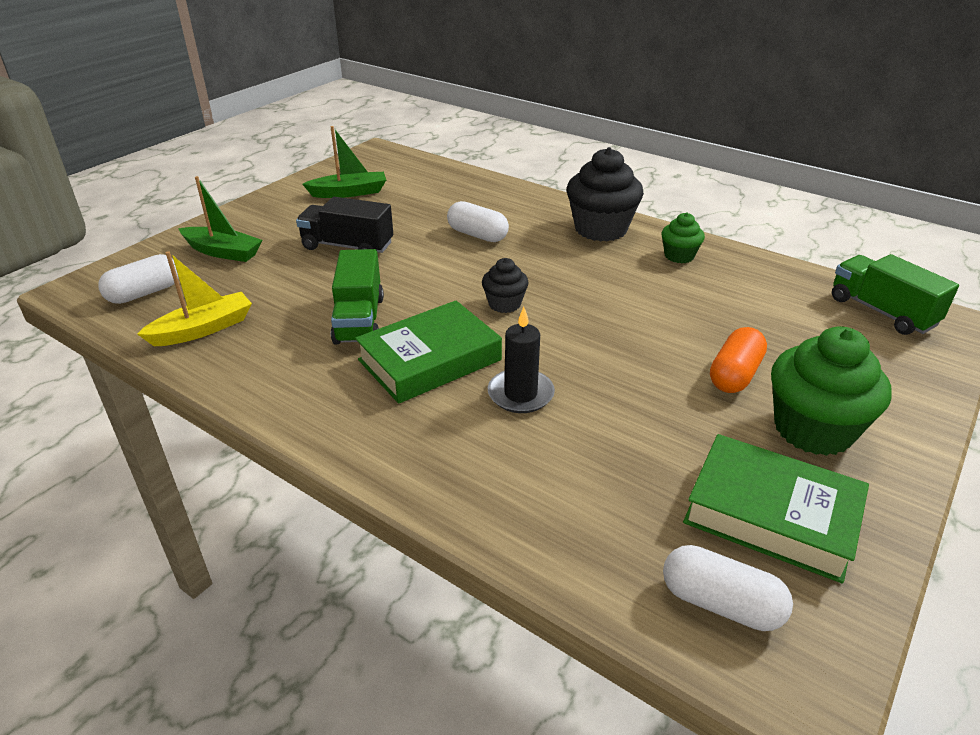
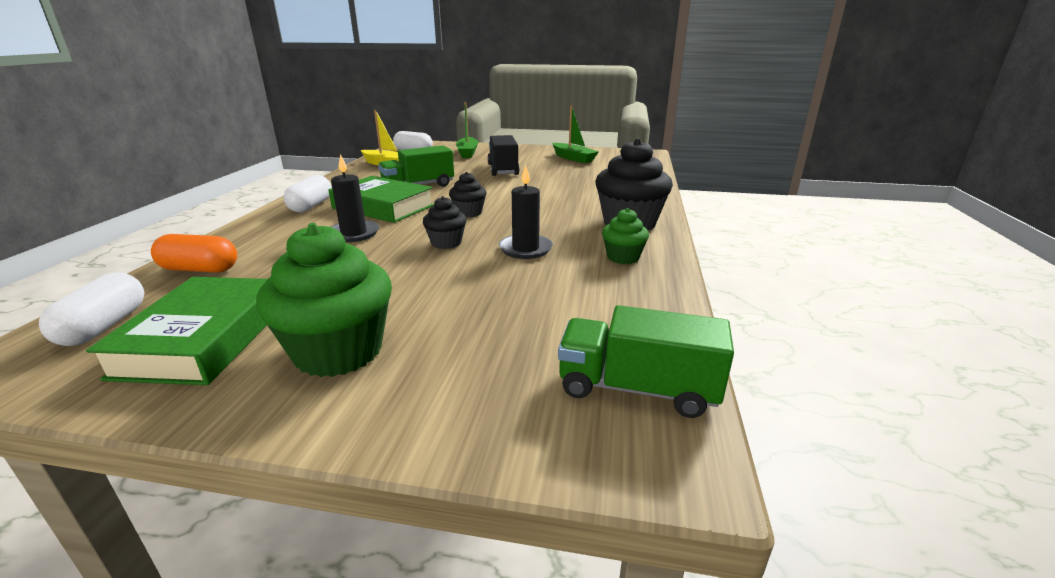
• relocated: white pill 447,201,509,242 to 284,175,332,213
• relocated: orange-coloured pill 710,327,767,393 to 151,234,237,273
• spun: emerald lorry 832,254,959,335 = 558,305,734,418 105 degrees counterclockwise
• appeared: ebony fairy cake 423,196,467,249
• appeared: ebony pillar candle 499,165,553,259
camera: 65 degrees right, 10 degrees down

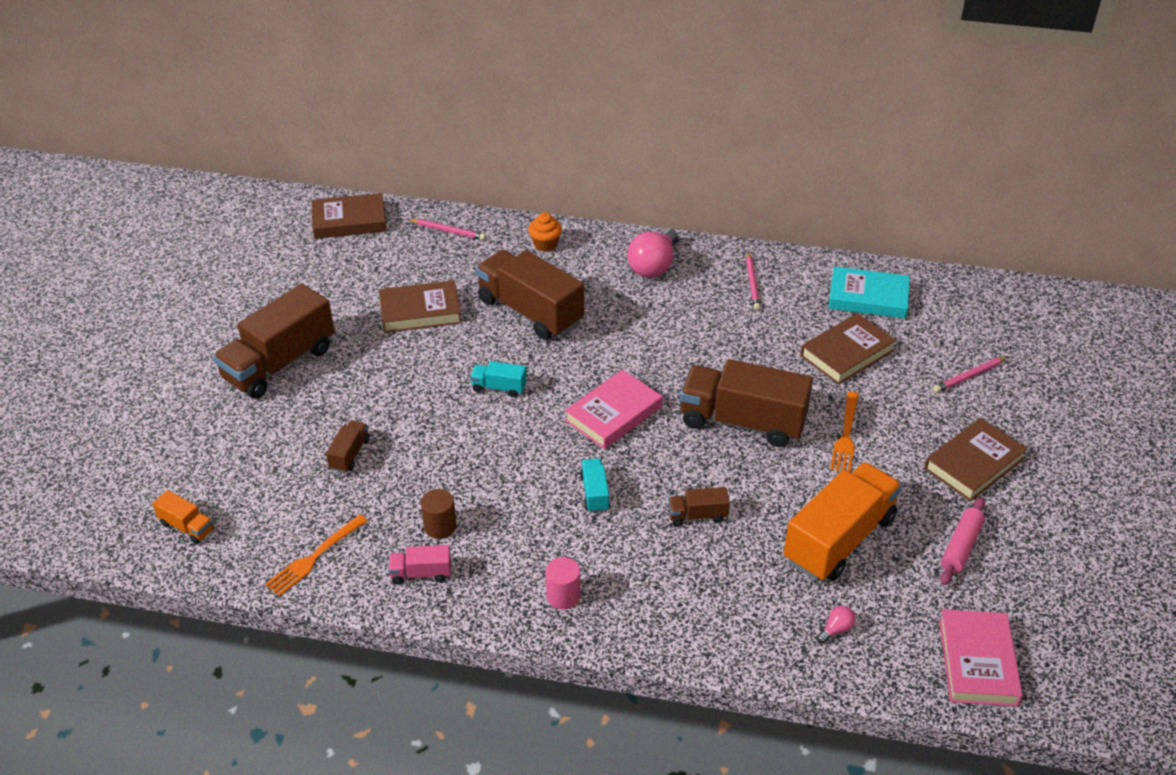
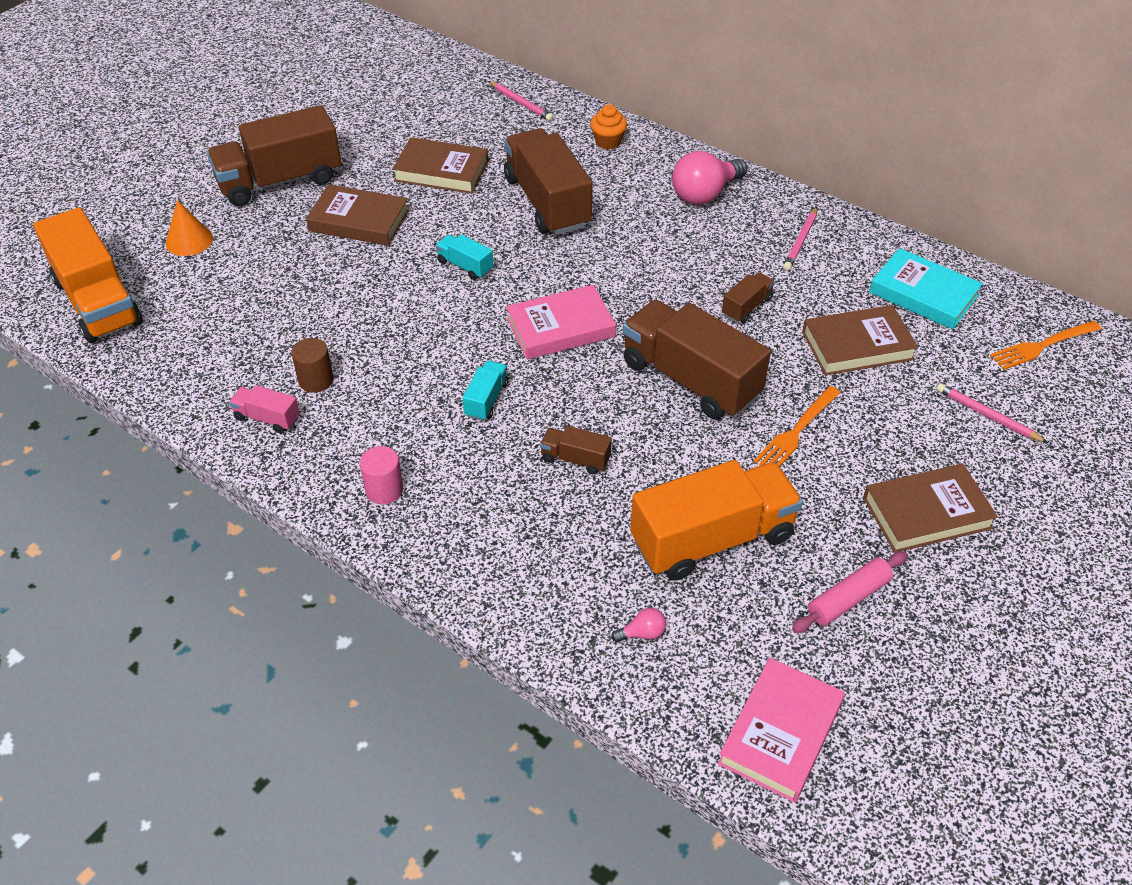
• size: orange-coloured lorry 152,490,214,544 = 33,207,143,343 x2.24
• relocated: orange-coloured dinner fork 265,514,368,596 to 990,321,1101,370
• relocated: russet book 311,193,387,239 to 306,184,409,246
• relocated: russet lorry 326,421,370,473 to 722,272,775,323
• spun: rosy lead pencil 933,356,1009,393 = 936,383,1048,443 45 degrees clockwise
• appeared: orange-coloured cone 166,200,213,256
camera: 25 degrees right, 5 degrees up

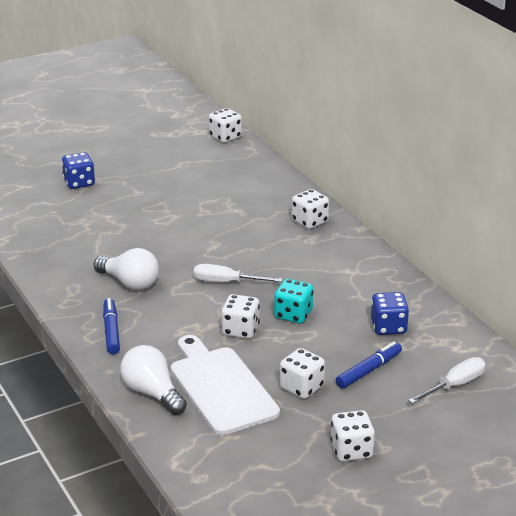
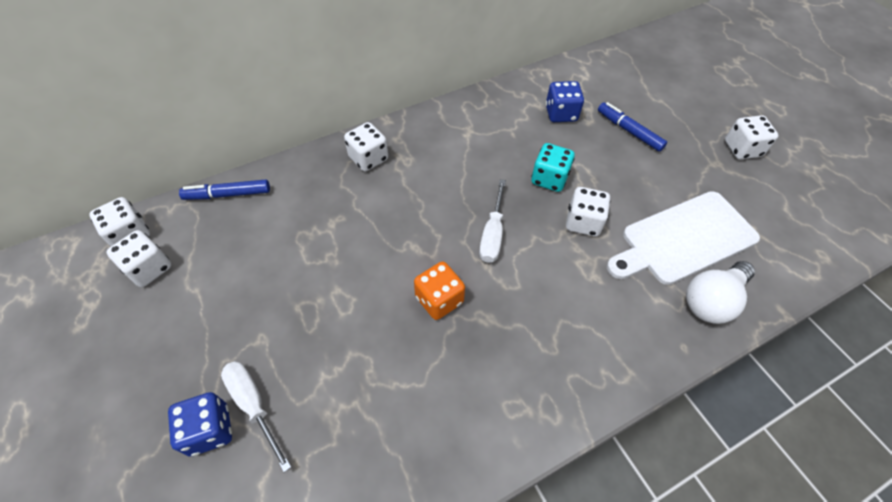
• missing: white bulb 94,248,159,290
• relocated: royal blue marker pen 103,298,120,354 to 179,180,270,200
• relocated: white die 280,348,325,399 to 106,230,171,287
• relocated: white screwdriver 408,357,486,404 to 221,361,291,472
• appeared: orange-coloured die 414,261,465,320
camera: 90 degrees left, 25 degrees up

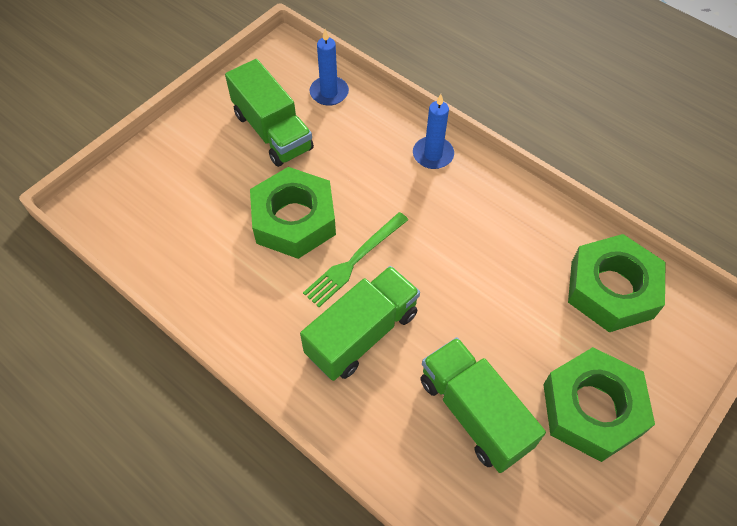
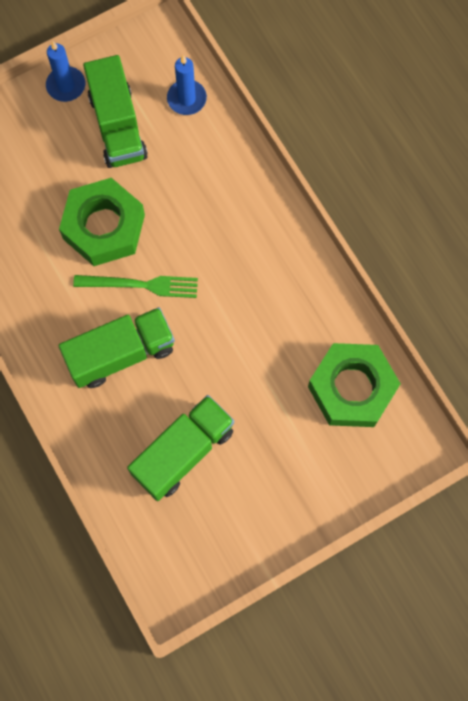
• spun: emerald dinner fork 303,212,408,307 = 73,275,198,298 150 degrees counterclockwise
• relocated: royal blue pillar candle 413,94,454,169 to 46,41,85,102
• spun: emerald lorry 420,337,546,473 = 127,395,234,501 60 degrees clockwise
• missing: emerald hexagon nut 543,347,655,462
camera: 20 degrees right, 15 degrees up

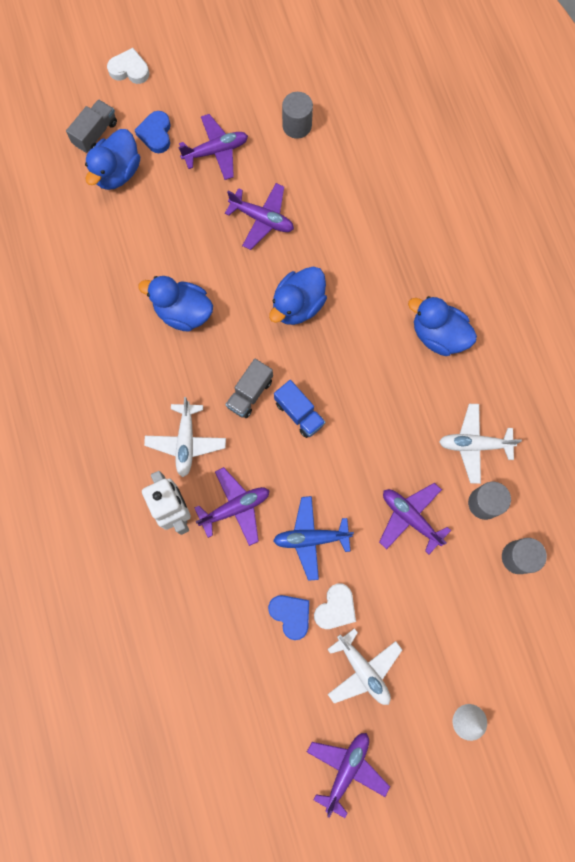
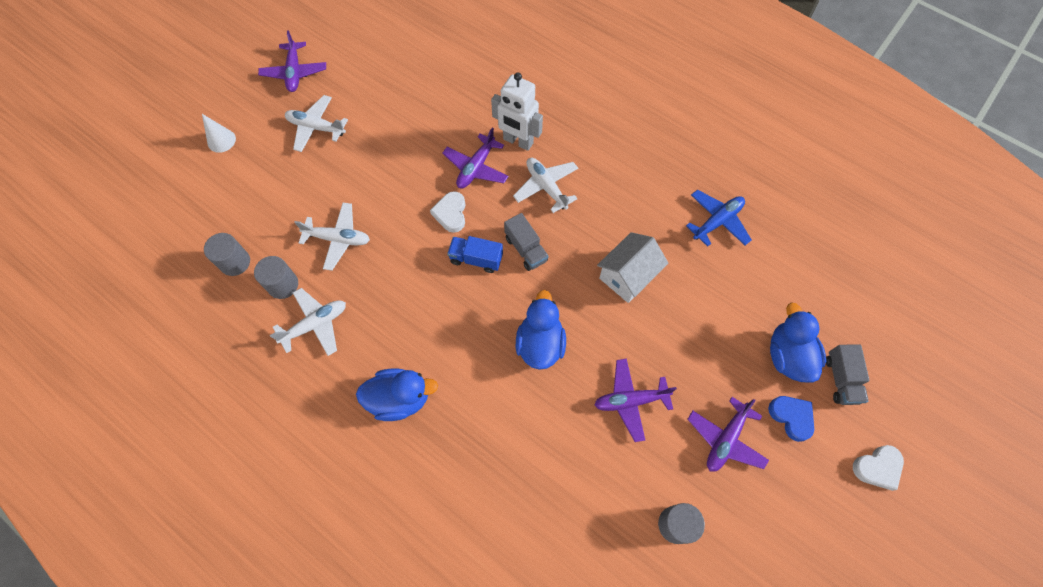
• exchanged: royal blue duck 138,276,213,332 to white toy house 597,232,668,303
• spun: gray lorry 225,359,273,418 = 504,213,548,271 150 degrees clockwise
• missing: royal blue love heart 268,595,309,640
• relocated: royal blue toy plane 273,496,354,581 to 686,190,752,247
• relocated: white love heart 314,584,356,629 to 430,191,466,233
• colour: violet toy plane 379,483,451,554 to white toy plane 294,203,370,271
camera: 145 degrees right, 10 degrees down

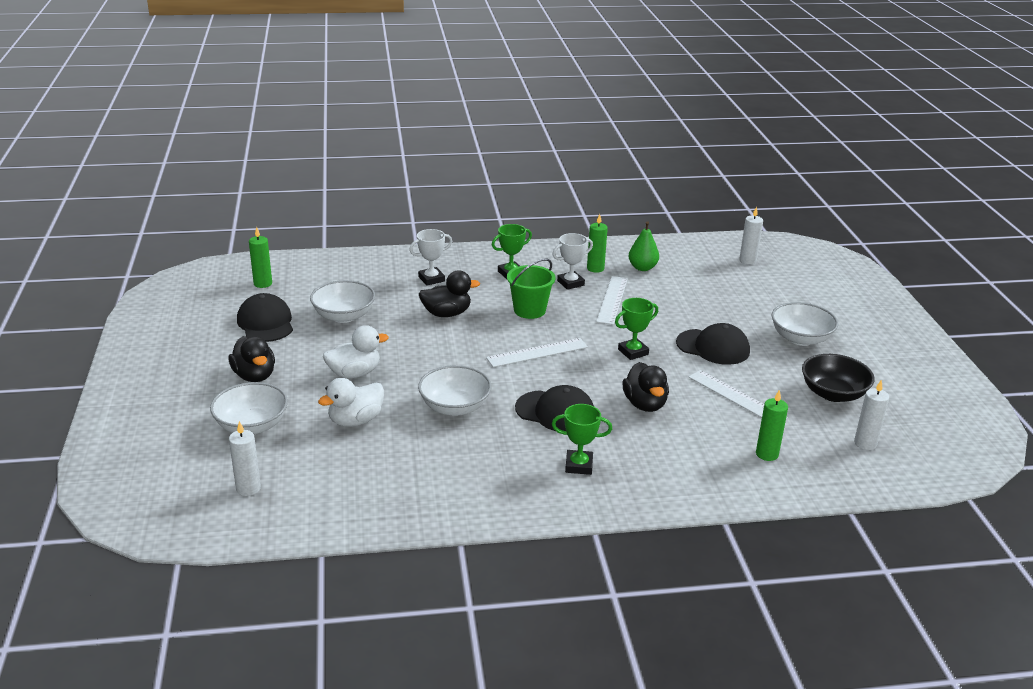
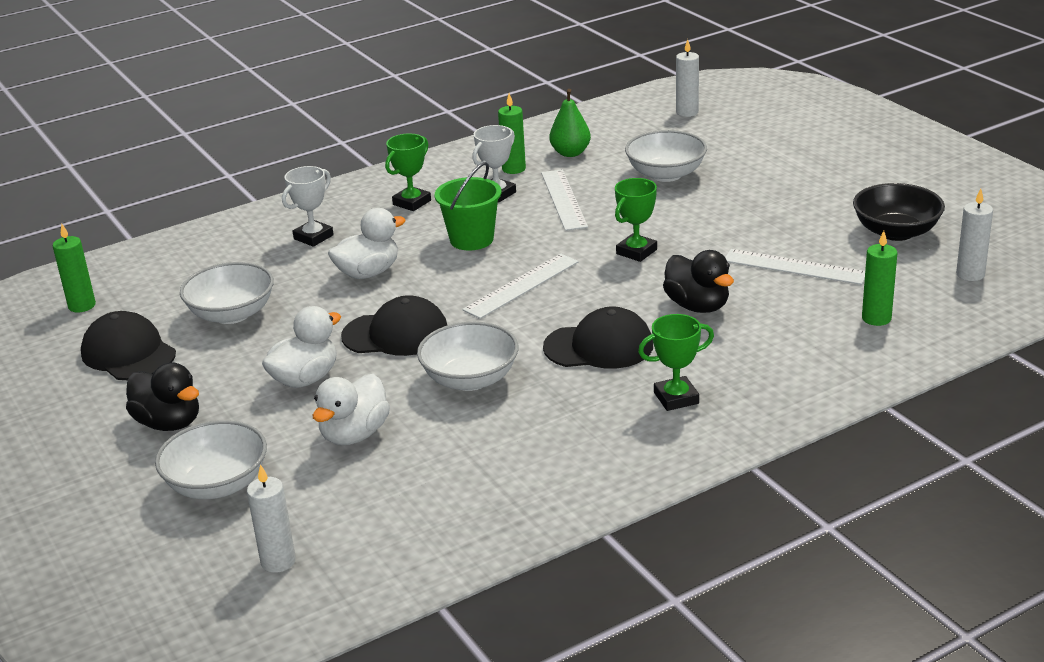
• colour: ebony duck 419,271,480,317 to white duck 328,208,406,279
• relocated: ebony baseball cap 676,323,750,365 to 341,295,447,356
• relocated: white bowl 772,302,838,346 to 625,130,707,182
camera: 20 degrees left, 0 degrees up

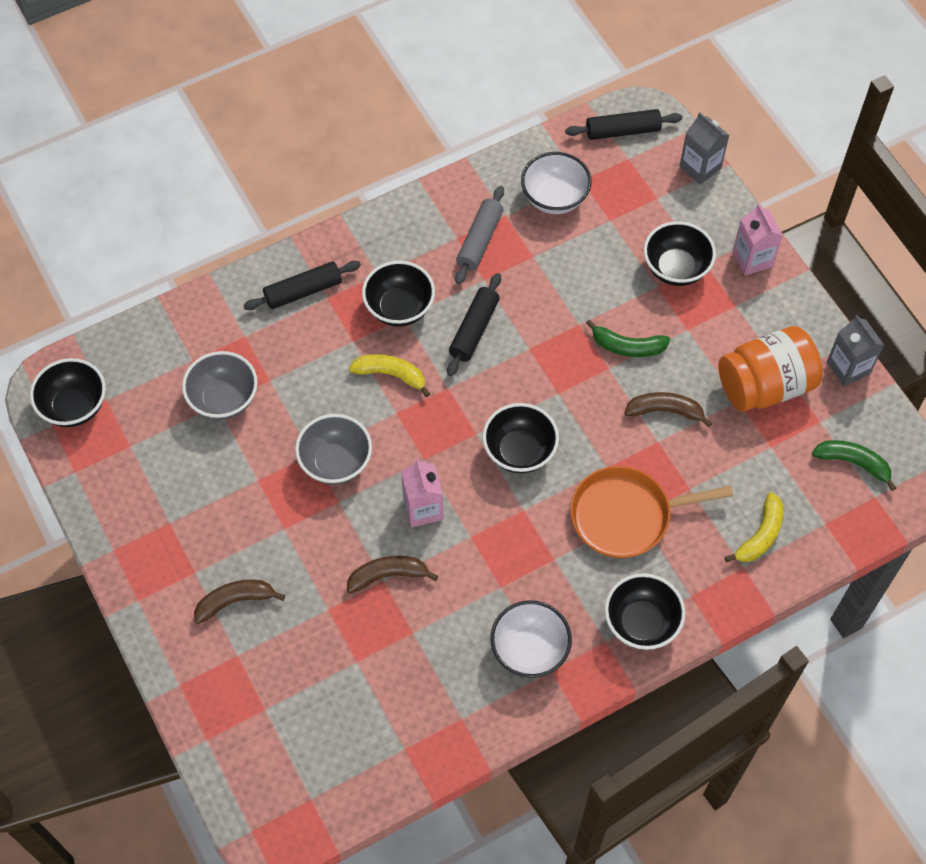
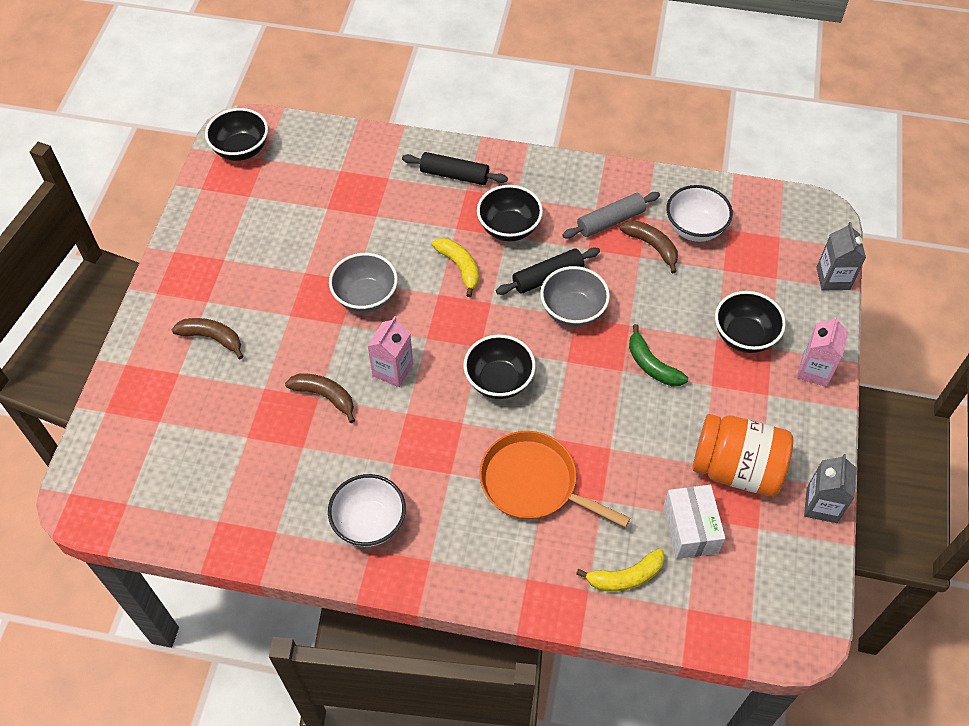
• relocated: gray bowl 182,351,258,420 to 540,266,610,327
• missing: ebony rolling pin 565,109,682,140
• missing: ebony bowl 605,573,685,650
• relocated: russet toy banana 624,392,712,427 to 620,220,678,273
• missing: emerald toy banana 812,440,896,491
• appeared: white package 663,485,725,559
camera: 40 degrees right, 5 degrees down

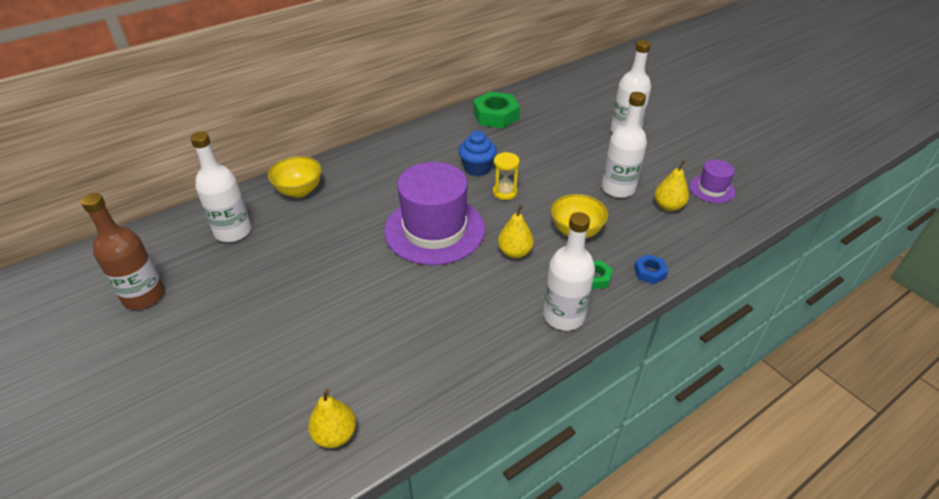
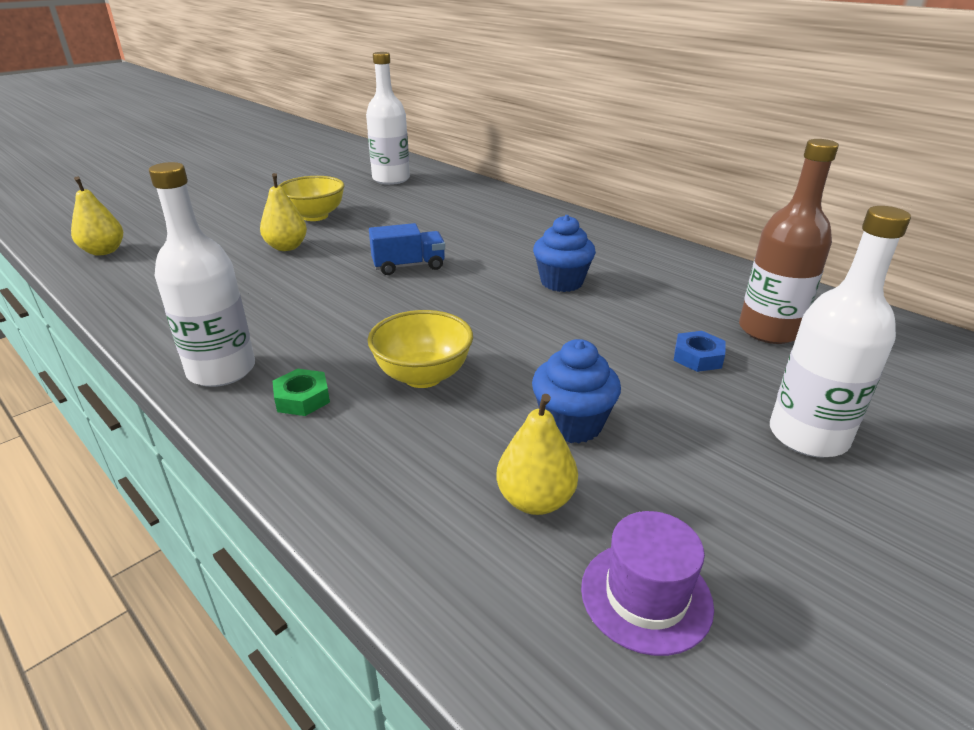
• relocated: russet drink bottle 81,193,165,310 to 739,139,839,344
• relocated: yellow bowl 268,156,322,198 to 278,176,345,221
• exchanged: violet top hat 384,162,485,265 to royal blue lorry 369,223,445,275
• missing: emerald hexagon nut 473,92,520,128
• missing: yellow sandglass 493,152,520,200
• relocated: yellow toy pear 498,205,534,259 to 260,173,307,251
• exchanged: white drink bottle 602,92,647,198 to royal blue fairy cake 532,339,621,443
• relocated: royal blue hexagon nut 634,254,668,285 to 674,331,725,372
camera: 80 degrees right, 10 degrees down

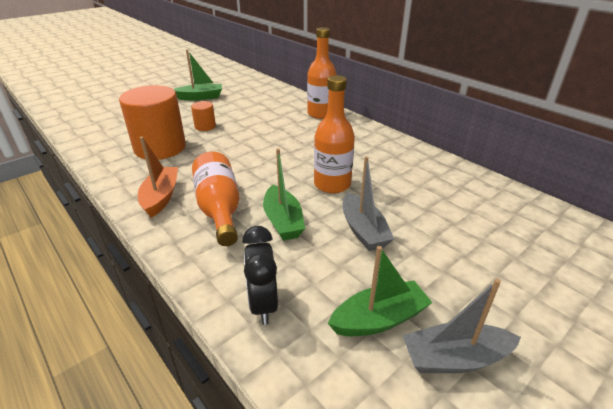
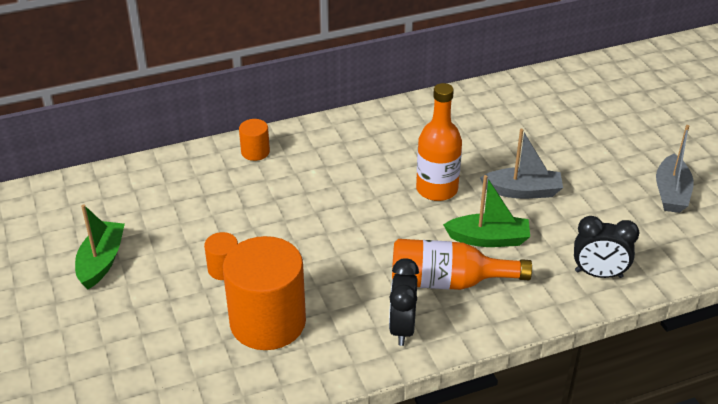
• exchanged: orange-coloured boat 138,137,178,218 to ebony alarm clock 389,258,419,346
• exchanged: orange-coloured drink bottle 307,27,337,119 to orange-coloured cylinder 239,119,270,161
• missing: emerald boat 328,246,433,336
camera: 70 degrees left, 5 degrees up

